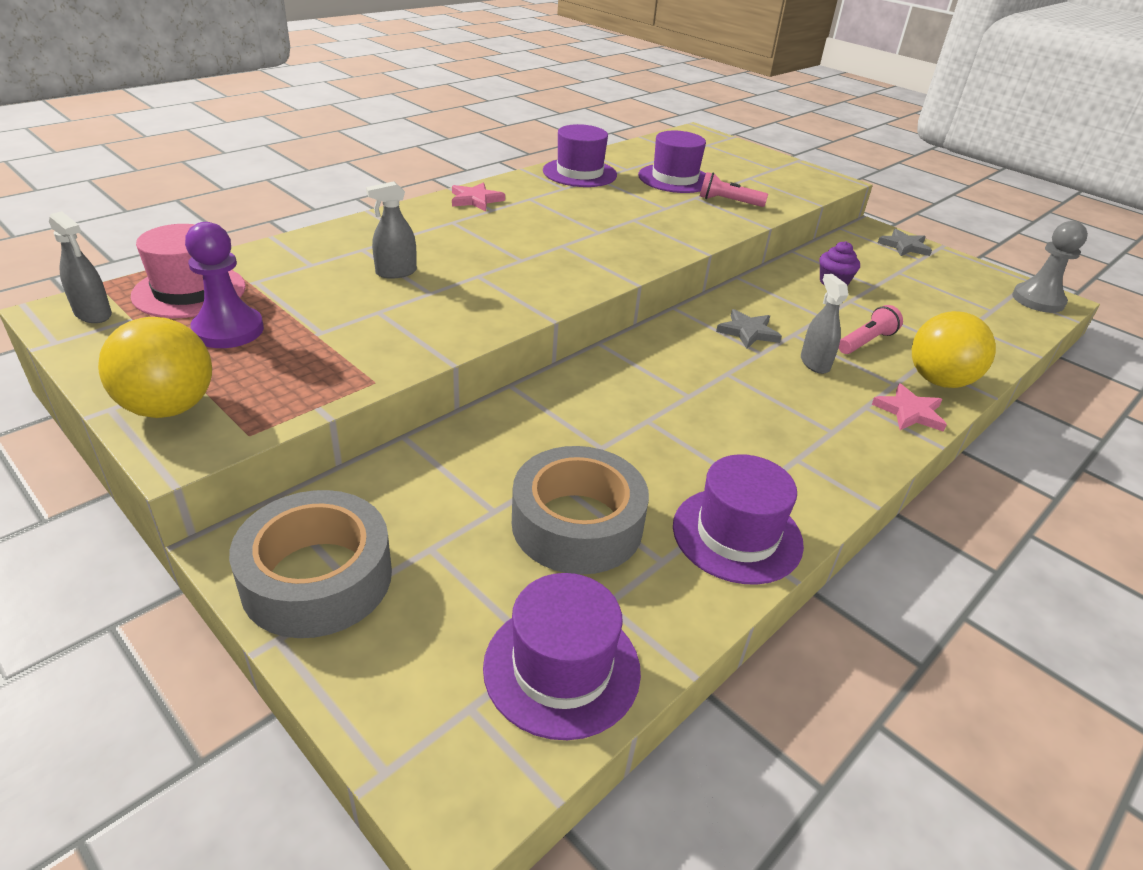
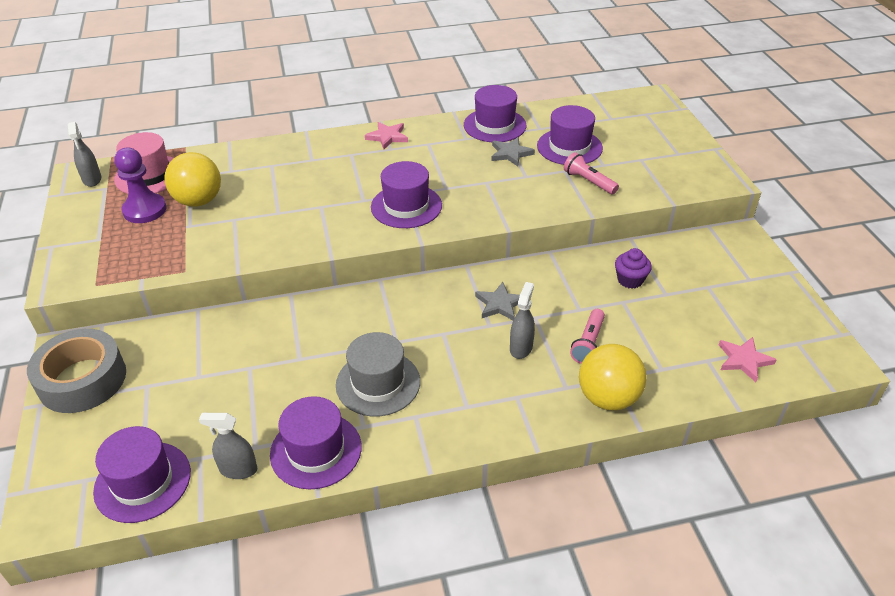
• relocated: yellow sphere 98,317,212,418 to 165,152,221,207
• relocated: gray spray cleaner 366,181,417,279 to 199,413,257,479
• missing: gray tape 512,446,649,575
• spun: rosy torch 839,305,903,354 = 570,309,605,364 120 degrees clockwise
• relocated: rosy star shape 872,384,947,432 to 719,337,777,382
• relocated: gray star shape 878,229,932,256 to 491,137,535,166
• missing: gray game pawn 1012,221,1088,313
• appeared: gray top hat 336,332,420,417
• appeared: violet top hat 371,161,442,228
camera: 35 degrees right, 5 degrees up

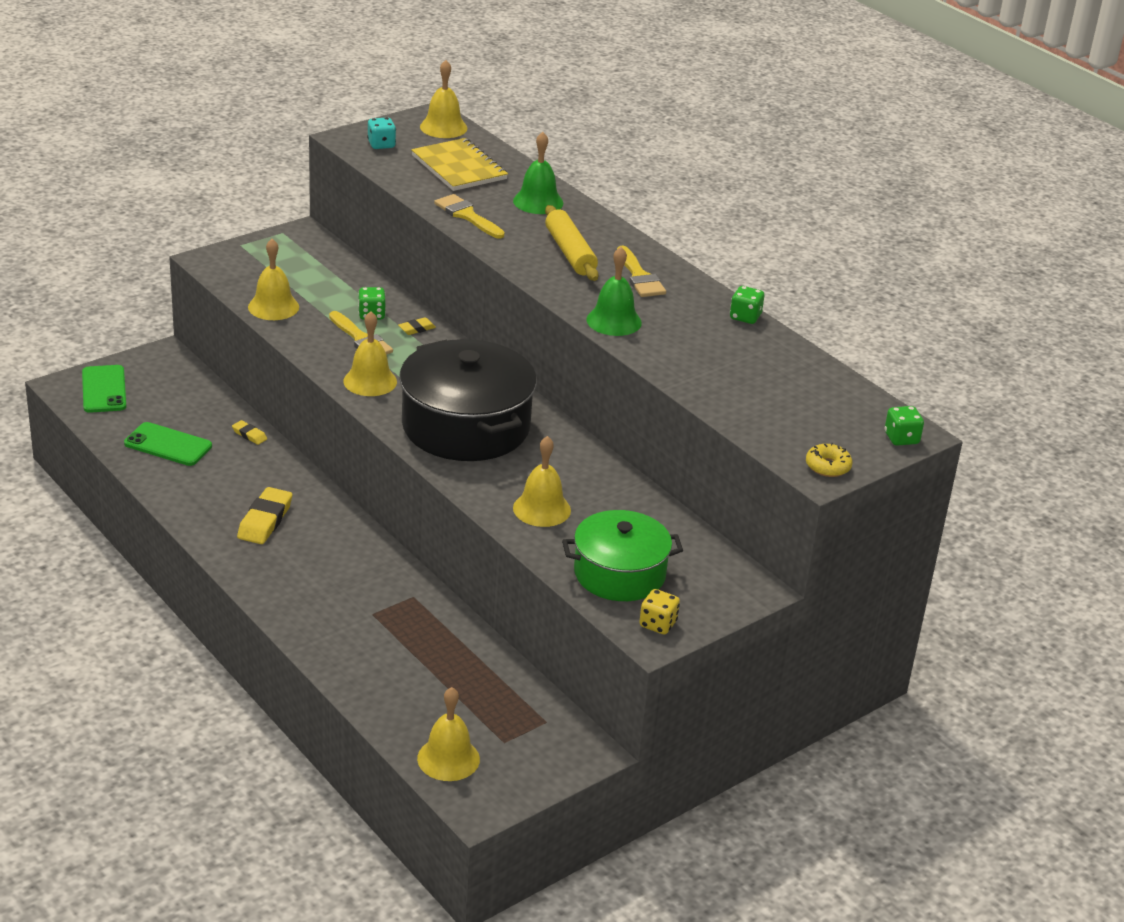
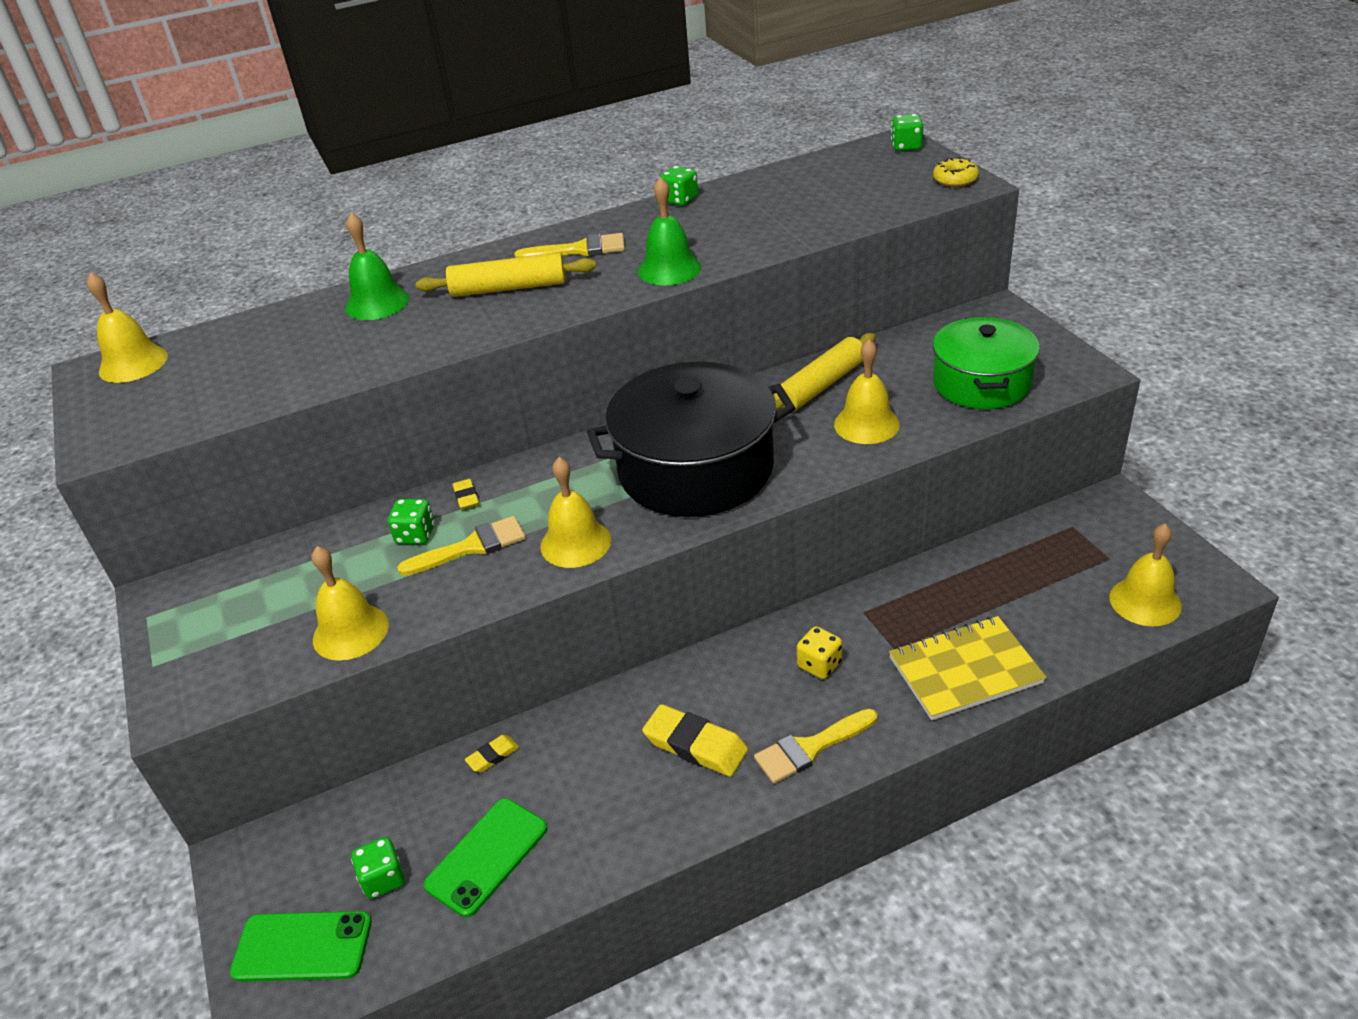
• missing: turquoise die 367,117,396,149
• relocated: yellow exercise book 411,138,508,191 to 889,616,1046,720
• relocated: yellow paintbrush 434,194,505,239 to 754,709,877,784
• relocated: yellow die 639,589,680,634 to 797,626,842,679
• appeared: emerald die 351,837,405,899
• appeared: yellow rolling pin 774,333,876,412
camera: 70 degrees left, 5 degrees up

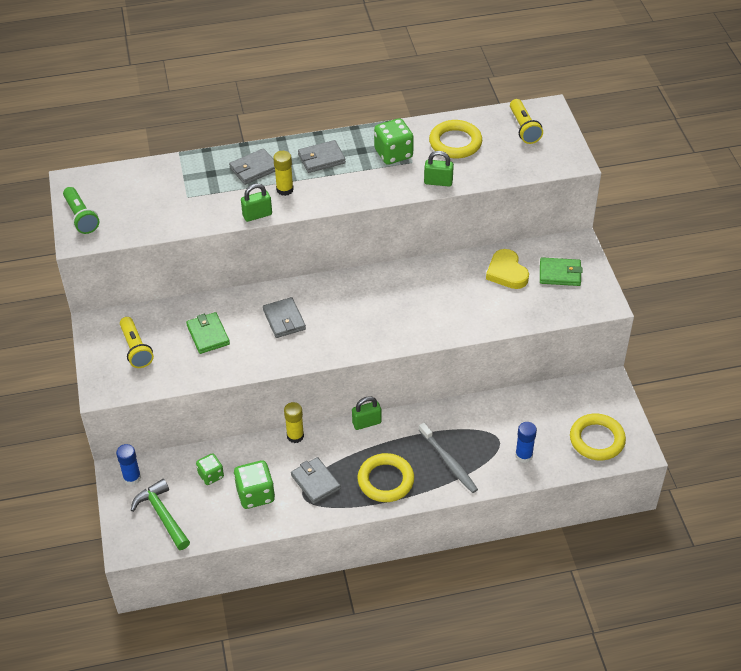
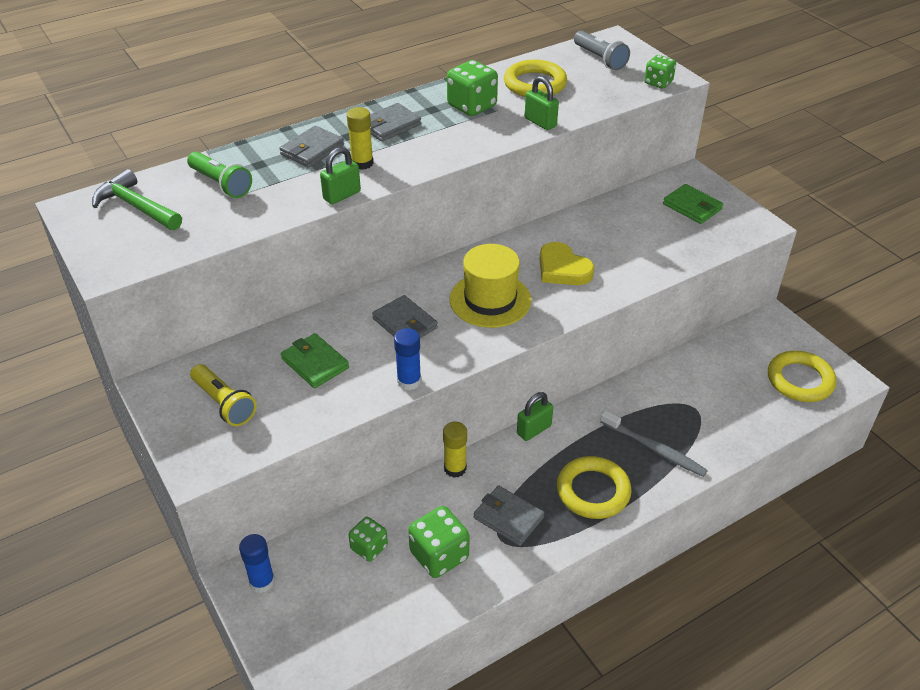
• relocated: emerald torch 63,187,99,234 to 187,152,252,198
• relocated: emerald carpenter's hammer 131,479,190,550 to 92,169,182,230
• spun: emerald lock 424,151,454,186 = 525,76,559,130 60 degrees clockwise
• relocated: yellow love heart 486,249,529,289 to 539,242,594,285
• colour: yellow torch 510,99,543,144 to gray torch 574,30,630,70
• relocated: royal blue stick of glue 515,422,537,463 to 394,328,421,390
• spun: emerald card wallet 540,257,582,286 = 663,184,723,224 60 degrees clockwise
• appeared: yellow top hat 450,244,531,328
• appeared: emerald die 644,55,676,89
camera: 20 degrees left, 5 degrees down

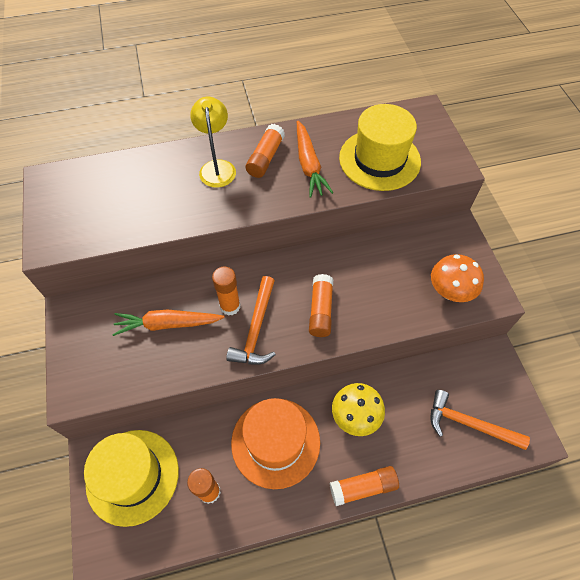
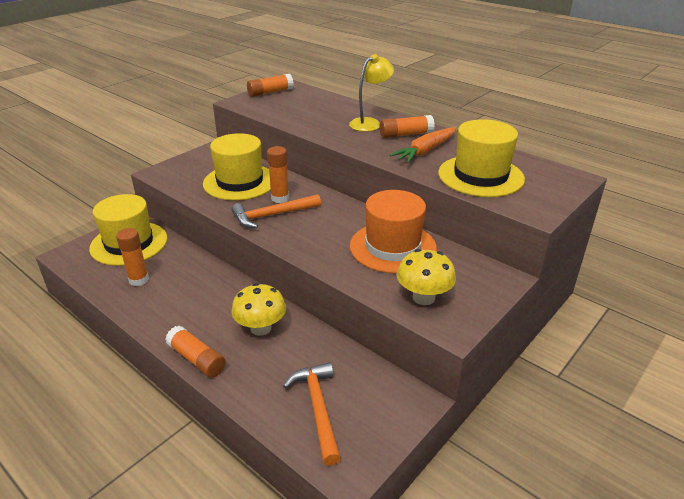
• exchanged: orange-coloured carrot 112,309,225,336 to yellow top hat 203,133,271,201
• relocated: orange-coloured top hat 231,398,320,489 to 350,190,437,274
• relocated: orange-coloured stick of glue 309,274,333,337 to 247,74,294,97
• colour: orange-coloured mushroom 431,254,484,302 to yellow mushroom 397,249,456,305
camera: 55 degrees right, 25 degrees down

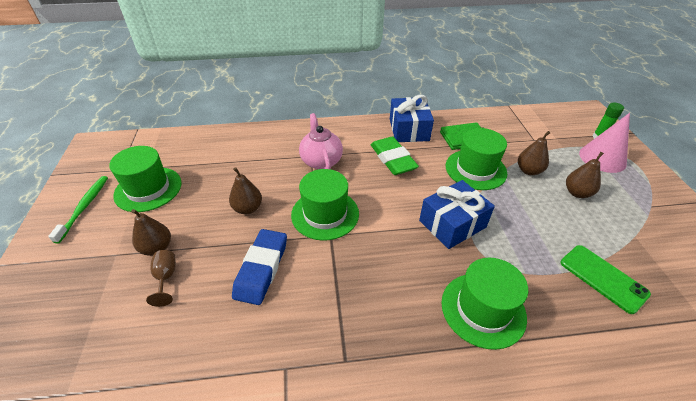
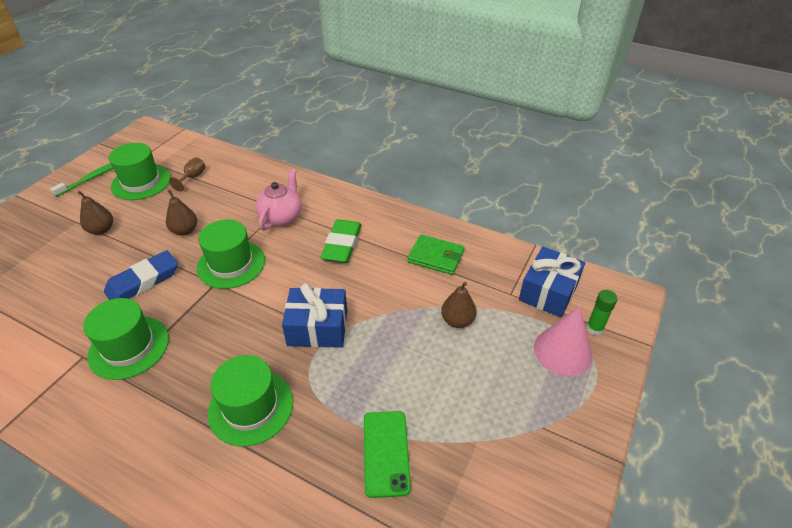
• relocated: russet chalice 146,250,176,307 to 169,157,206,191
• relocated: royal blue present 390,95,434,142 to 519,247,585,318
• relocated: emerald top hat 446,128,507,190 to 83,298,169,380
• missing: russet toy pear 566,152,604,198
camera: 35 degrees right, 0 degrees up

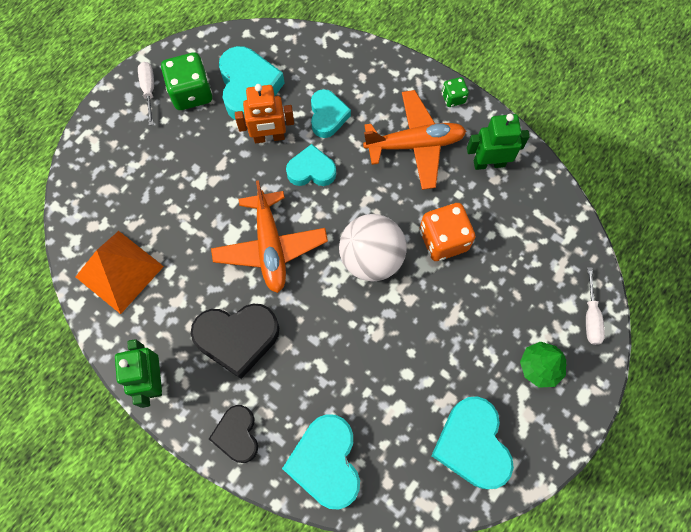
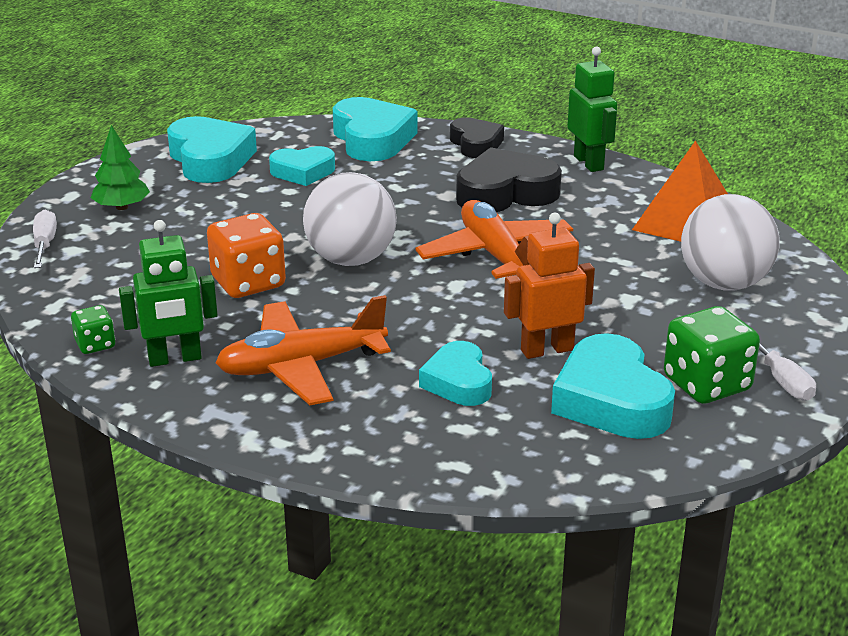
• relocated: turquoise love heart 286,144,336,186 to 269,146,335,186
• relocated: emerald die 442,77,469,107 to 71,305,115,354
• appeared: white sphere 681,194,780,290
camera: 170 degrees right, 40 degrees down

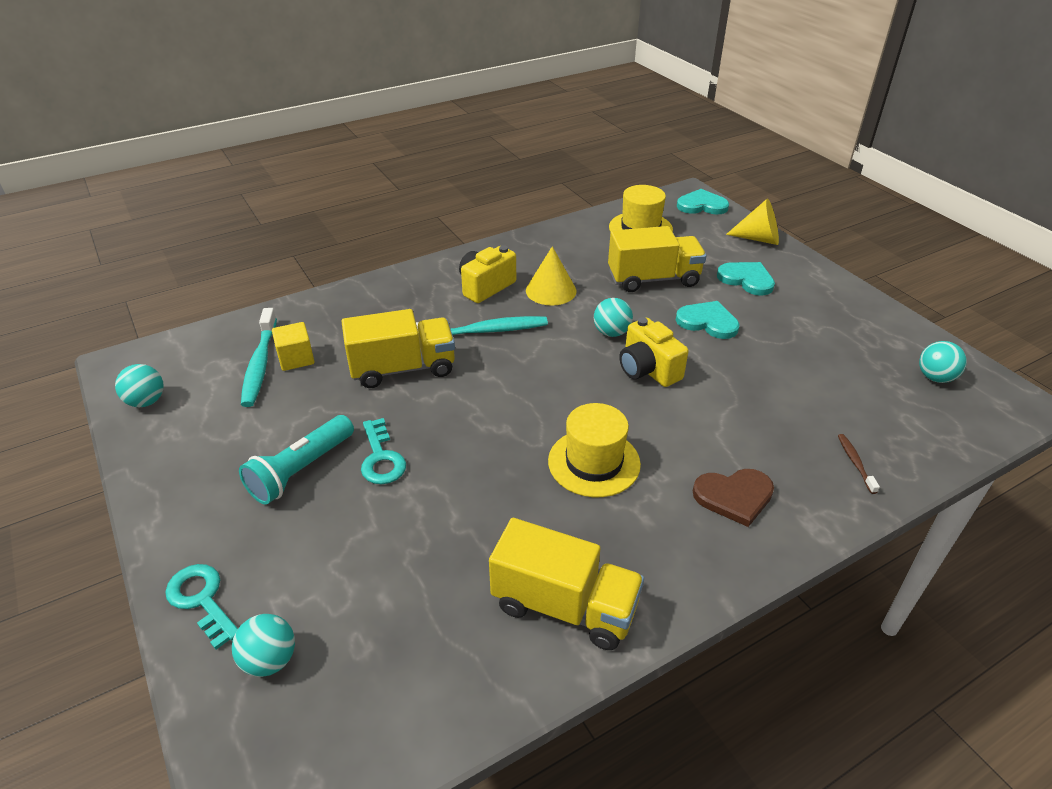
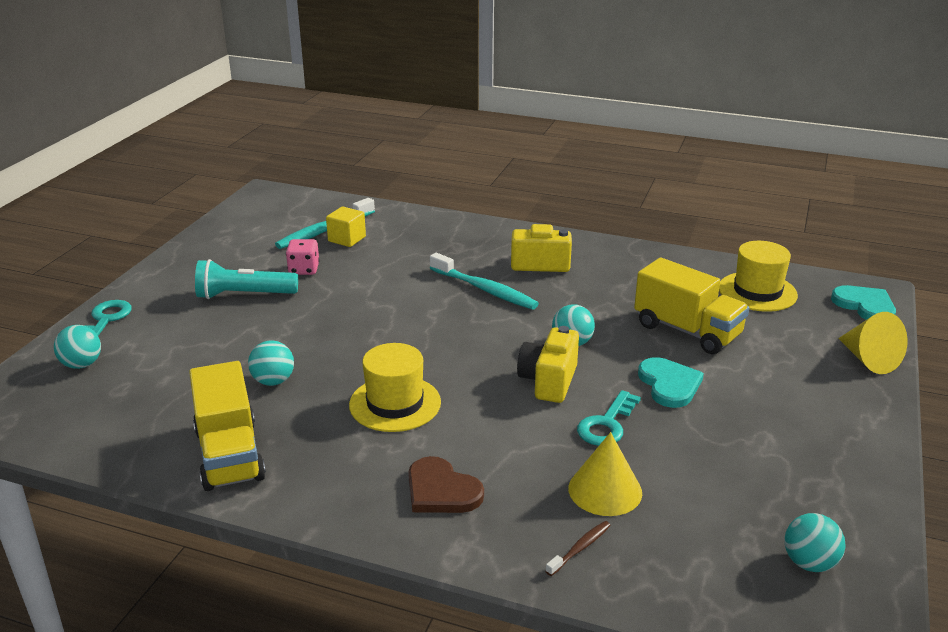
• relocated: turquoise sphere 115,364,164,407 to 248,340,294,386
• missing: yellow lorry 342,309,455,388
• relocated: turquoise key 361,418,406,484 to 577,390,641,446
• relocated: yellow cone 526,246,577,306 to 568,432,642,516
• missing: turquoise love heart 717,262,775,296
• appeared: rosy die 286,239,320,275
camera: 50 degrees right, 10 degrees down

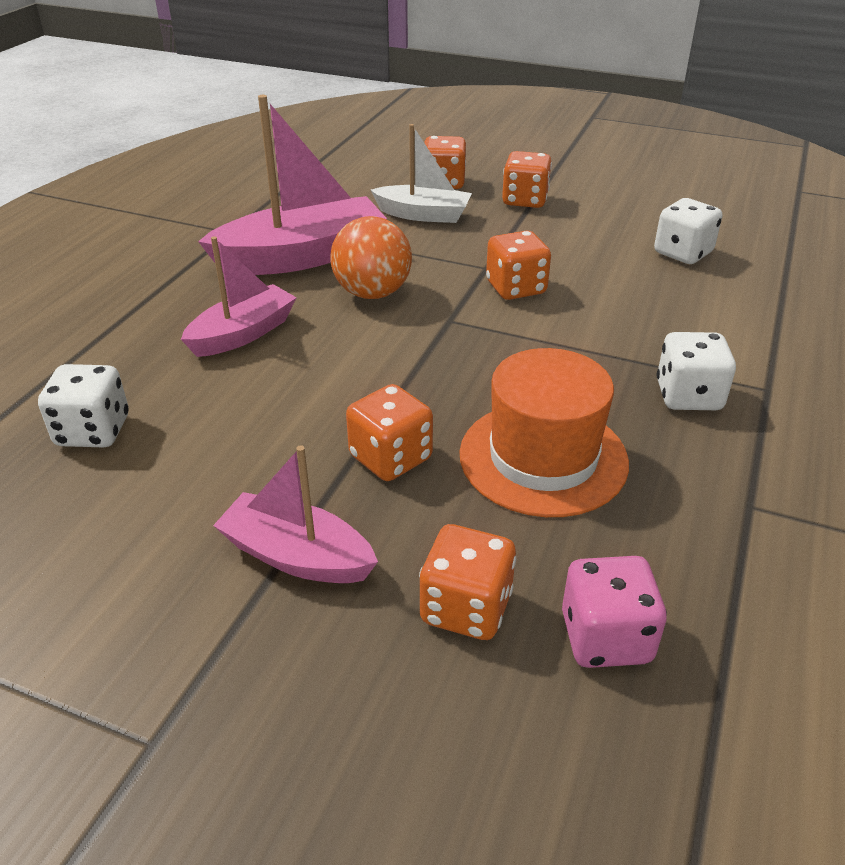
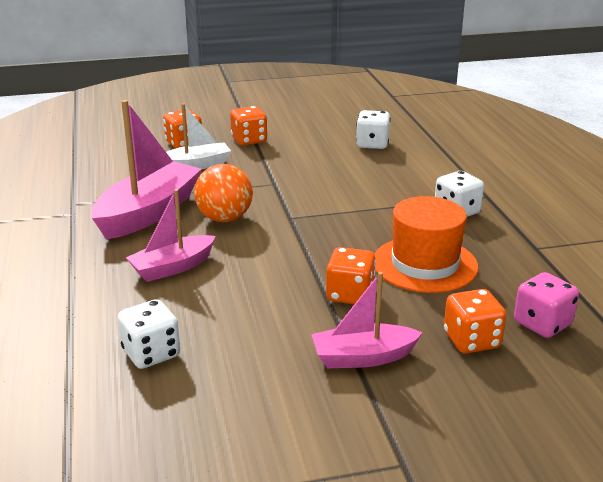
• spun: rosy boat 181,236,297,357 = 126,189,216,282 135 degrees counterclockwise
• missing: orange-coloured die 486,230,551,300
camera: 35 degrees left, 10 degrees down

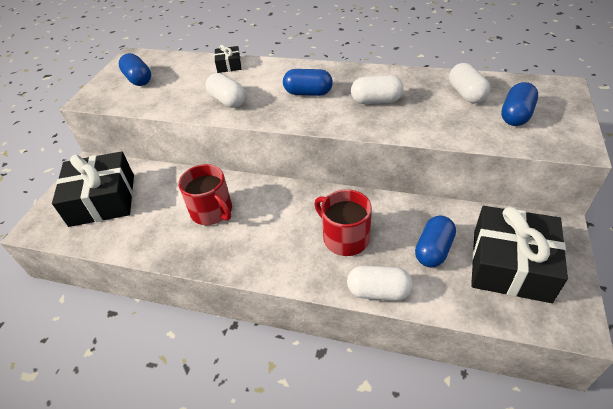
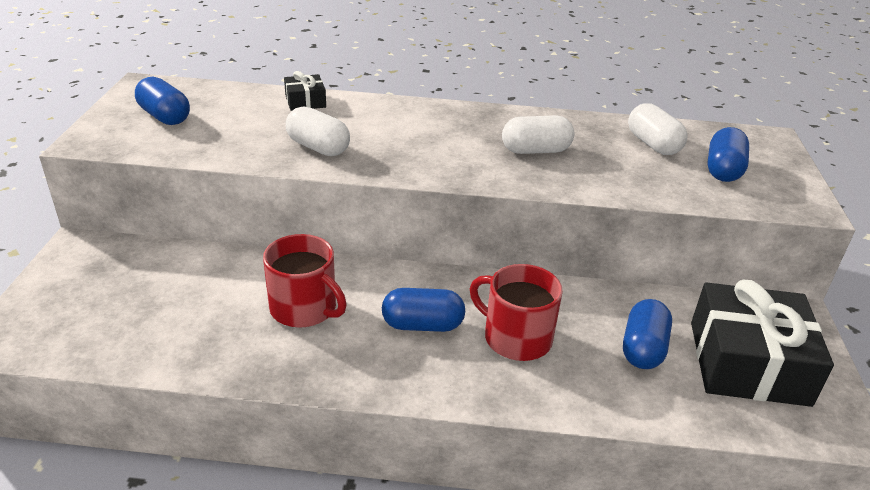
• missing: ebony present 52,151,134,227
• relocated: royal blue pill 283,69,333,96 to 382,288,465,332
• missing: white pill 347,265,413,301
camera: 15 degrees left, 10 degrees down

